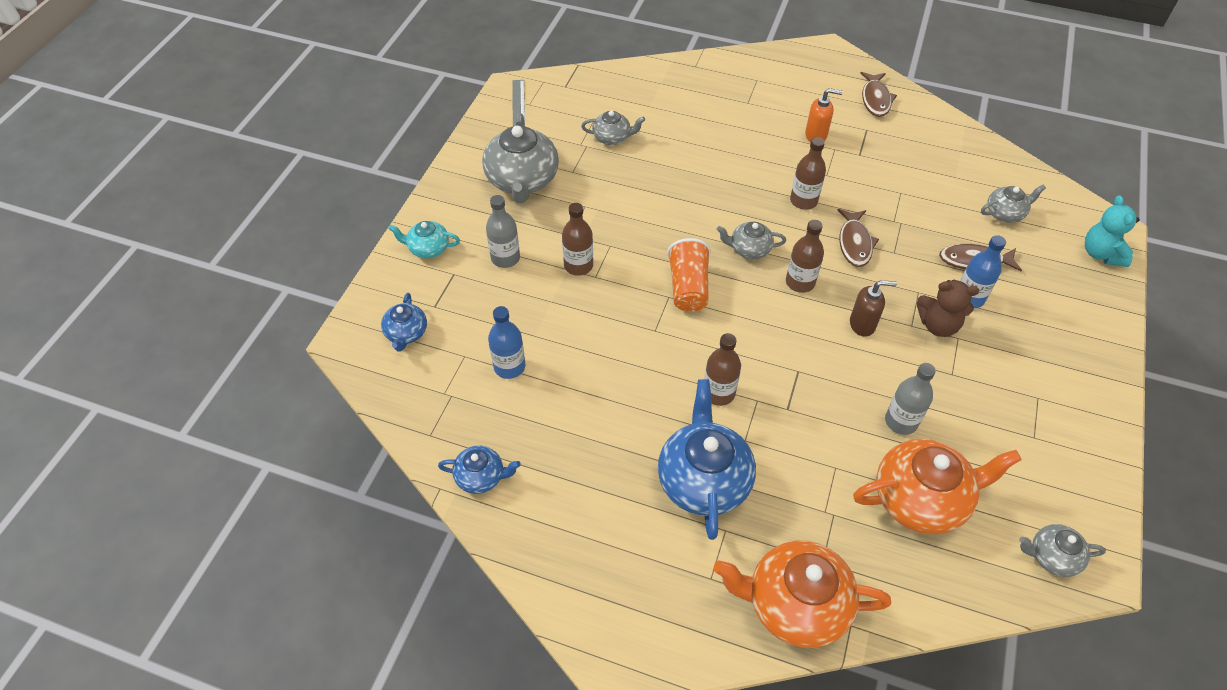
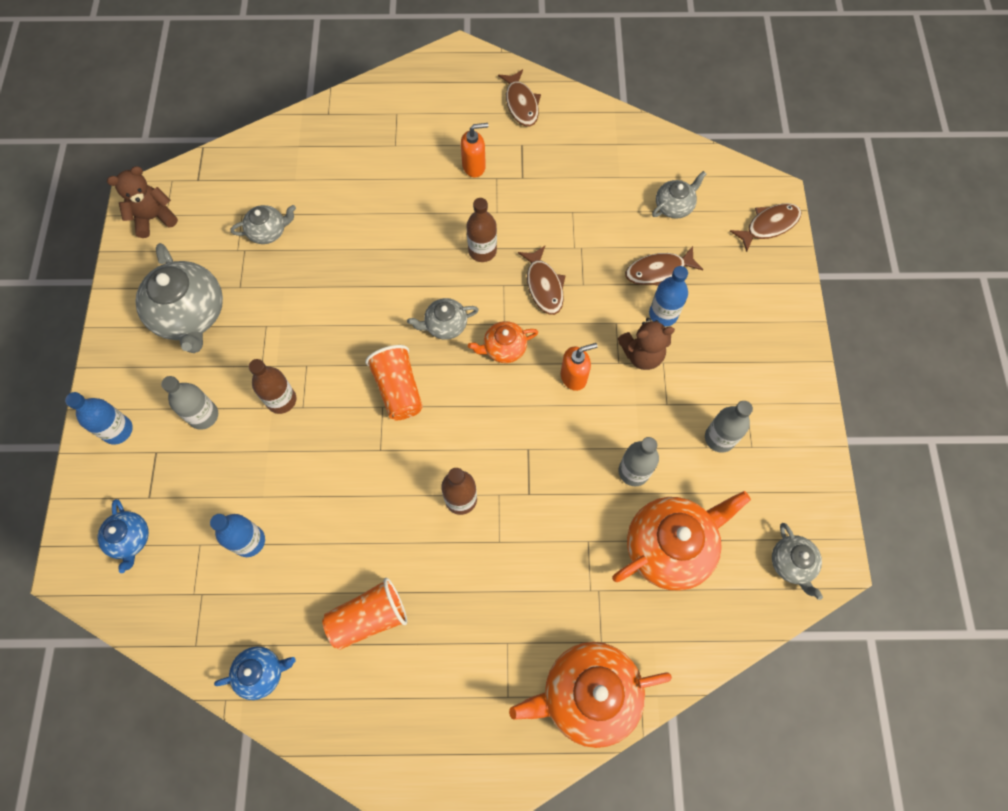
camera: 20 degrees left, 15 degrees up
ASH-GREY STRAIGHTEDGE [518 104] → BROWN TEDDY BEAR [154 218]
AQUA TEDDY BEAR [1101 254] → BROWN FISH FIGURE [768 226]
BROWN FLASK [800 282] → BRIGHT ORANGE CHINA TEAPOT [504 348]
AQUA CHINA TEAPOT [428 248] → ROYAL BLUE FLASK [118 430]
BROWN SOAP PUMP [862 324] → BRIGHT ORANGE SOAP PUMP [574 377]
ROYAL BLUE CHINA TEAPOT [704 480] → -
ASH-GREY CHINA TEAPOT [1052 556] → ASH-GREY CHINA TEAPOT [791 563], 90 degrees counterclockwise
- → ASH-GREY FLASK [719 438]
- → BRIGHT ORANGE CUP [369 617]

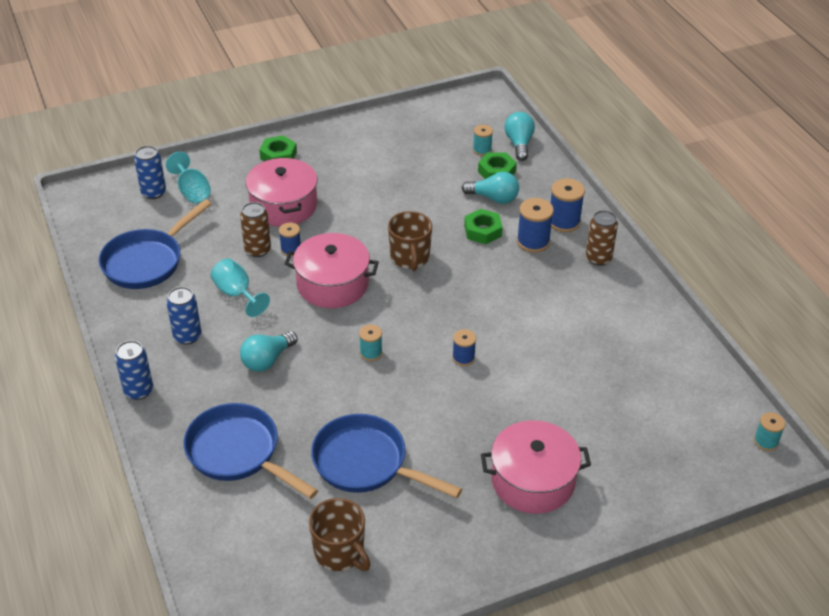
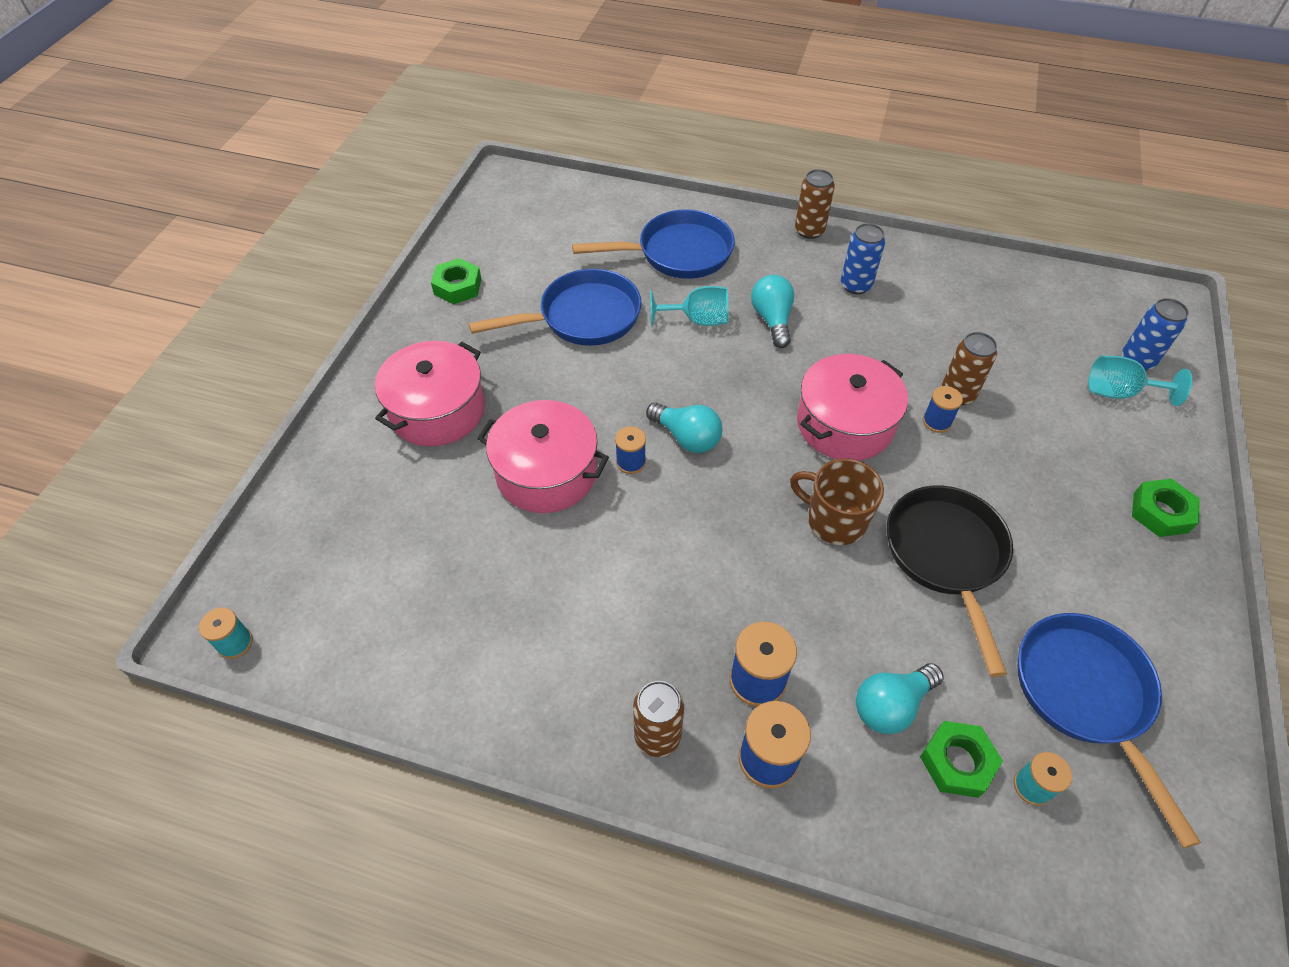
camera: 130 degrees right, 10 degrees up
AQUA BULB [519 144] → AQUA BULB [686 437], shifted
ROSE-PINK COOKING POT [283 206] → ROSE-PINK COOKING POT [546 473], shifted
ROYAL BLUE PAN [147 261] → ROYAL BLUE PAN [1086 696], shifted
LEAF-GREEN HEX NUT [482 231] → LEAF-GREEN HEX NUT [457 287], shifted
AQUA CHALICE [237 294] → AQUA CHALICE [697 320], shifted
AQUA SPOOL [371 353] → -
ROYAL BLUE SODA CAN [138 391] → BROWN SODA CAN [809 231]
BROWN TEA MUG [340 553] → -
- → EBONY PAN [946 557]

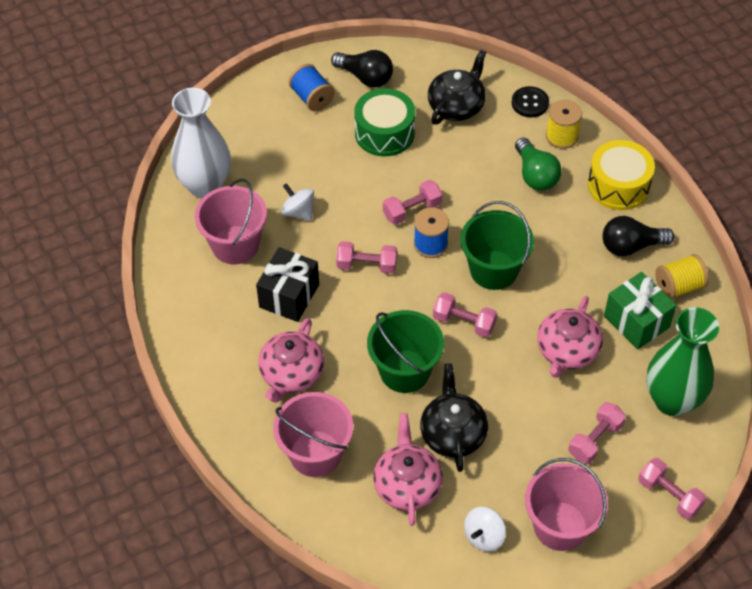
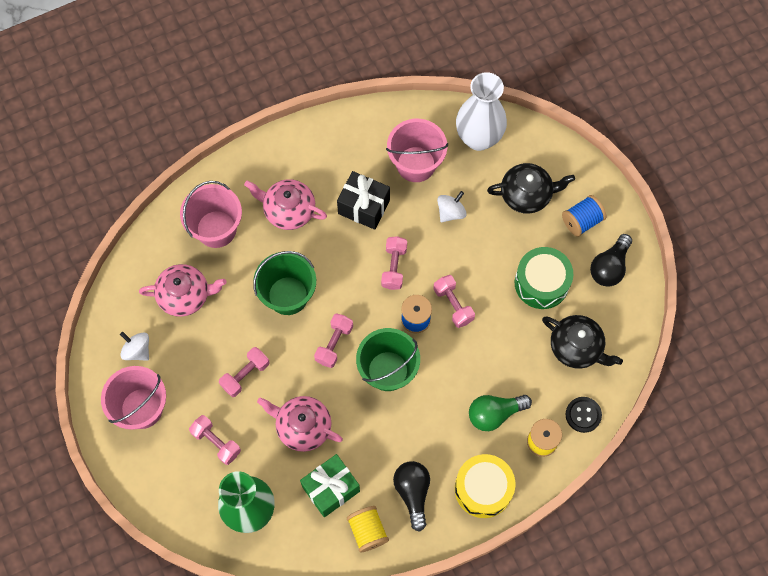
camera: 90 degrees right, 15 degrees up
EBONY CHINA TEAPOT [453 433] → EBONY CHINA TEAPOT [526 194], shifted
ROSE-PINK FREE WEIGHT [669 495] → ROSE-PINK FREE WEIGHT [245 375], shifted

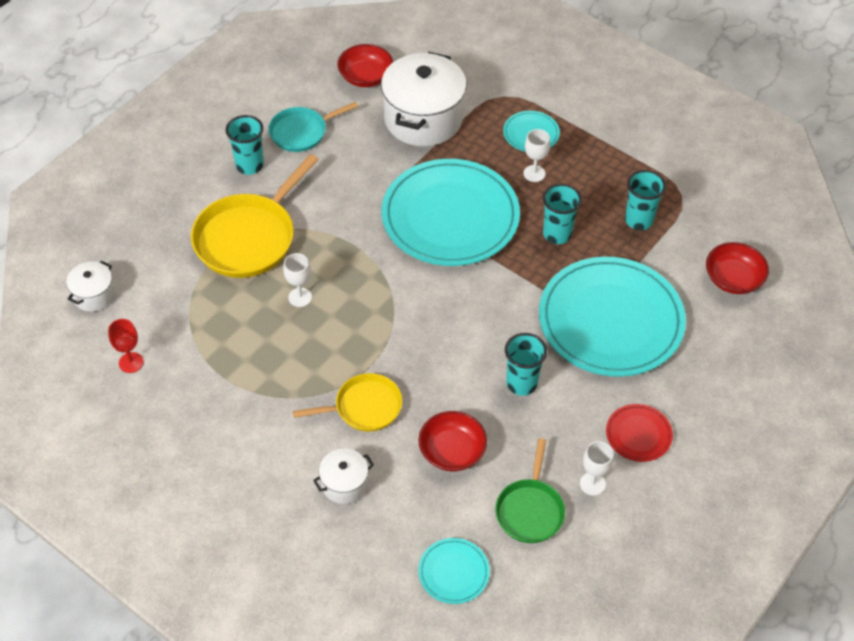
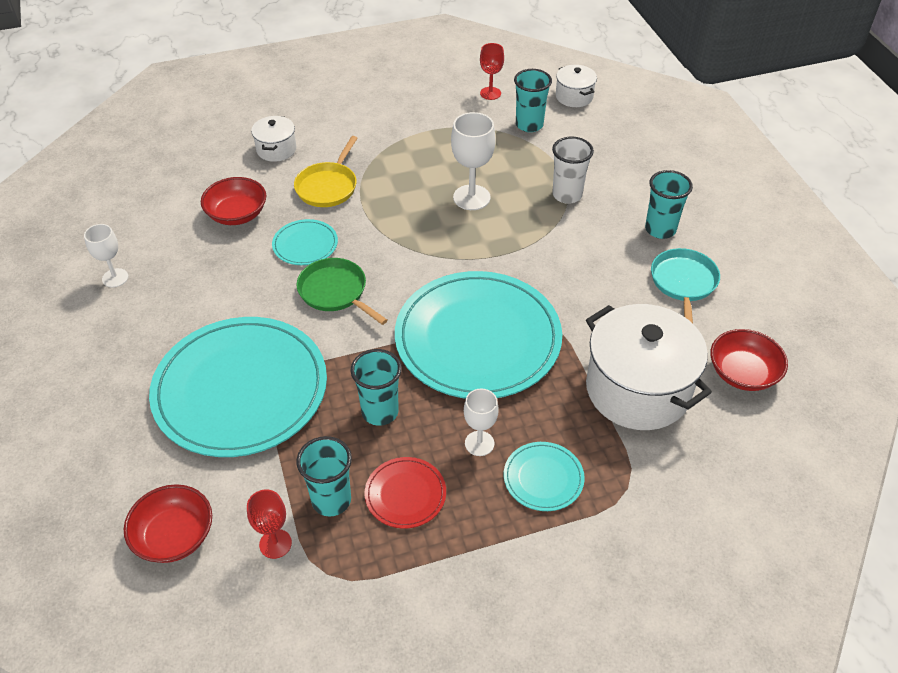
camera: 125 degrees right, 5 degrees down
YELLOW PAN [248 237] → PURE WHITE CUP [567 195]
PURE WHITE CHALICE [300 297] → PURE WHITE CHALICE [471 197], x1.58
AQUA CUP [521 383] → AQUA CUP [529 125], shifted
SCARLET FLAT DISH [638 434] → SCARLET FLAT DISH [405 494], shifted
LEAF-GREEN PAN [530 510] → LEAF-GREEN PAN [335 292], shifted
AQUA FLAT DISH [453 572] → AQUA FLAT DISH [305 245], shifted
- → SCARLET CHALICE [275 544]

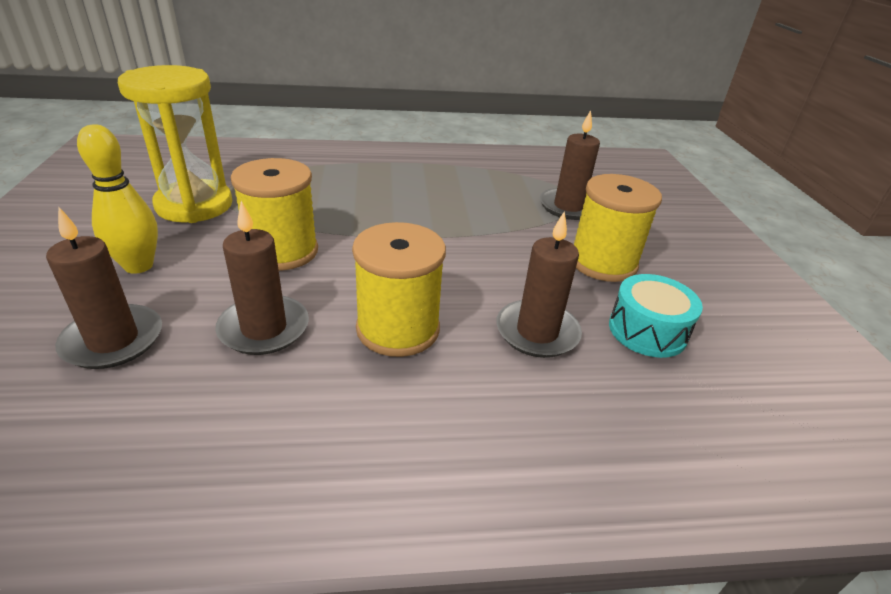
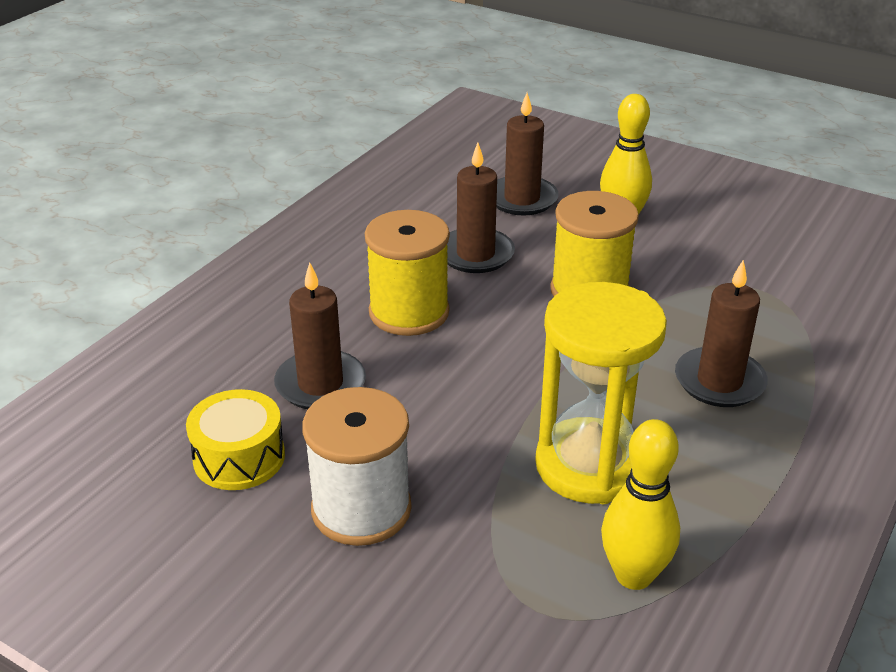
camera: 130 degrees right, 0 degrees up
YELLOW SANDGLASS [194 205] → YELLOW SANDGLASS [589 466], shifted
BROWN CANDLE [568 207] → BROWN CANDLE [719 381], shifted
YELLOW SPOOL [603 262] → PURE WHITE SPOOL [361 509]
AQUA DRUM [647 331] → YELLOW DRUM [239 457]
- → YELLOW TENPIN [633 575]

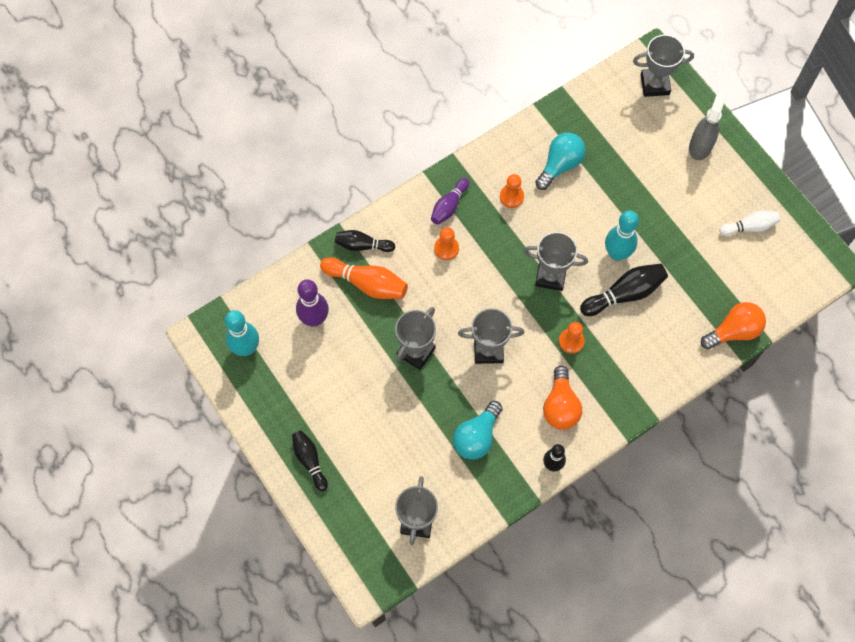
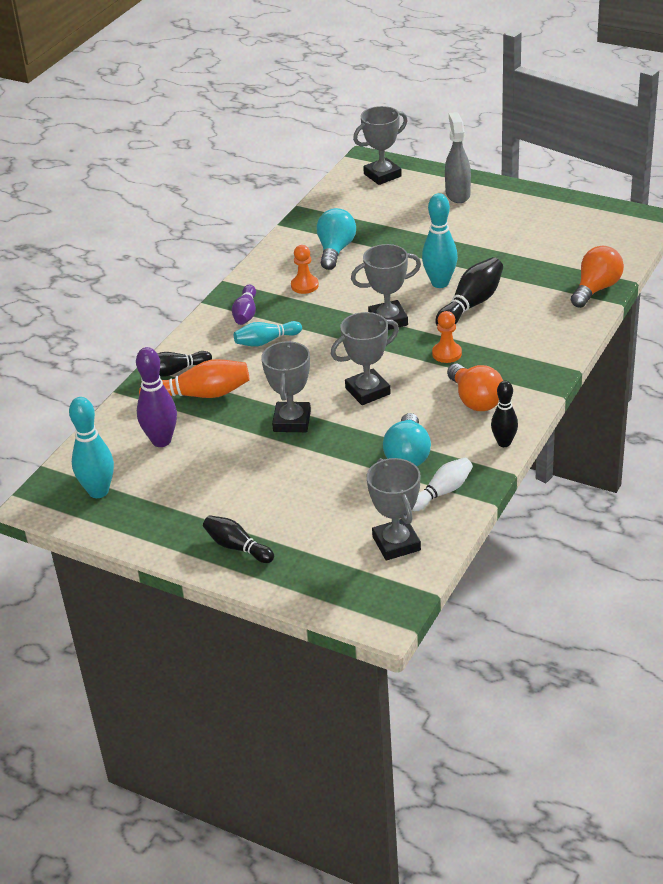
camera: 25 degrees left, 30 degrees down
PURE WHITE TENPIN [749 227] → PURE WHITE TENPIN [442 492], shifted
BRIGHT ORANGE CHESS PAWN [446 248] → AQUA TENPIN [266 341]

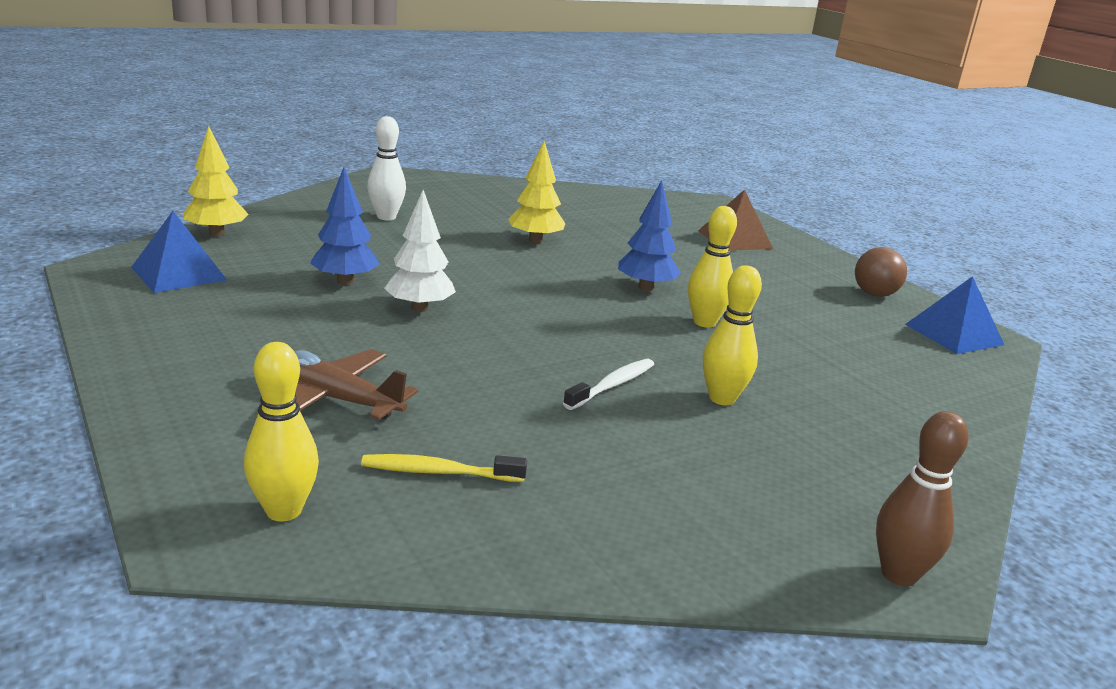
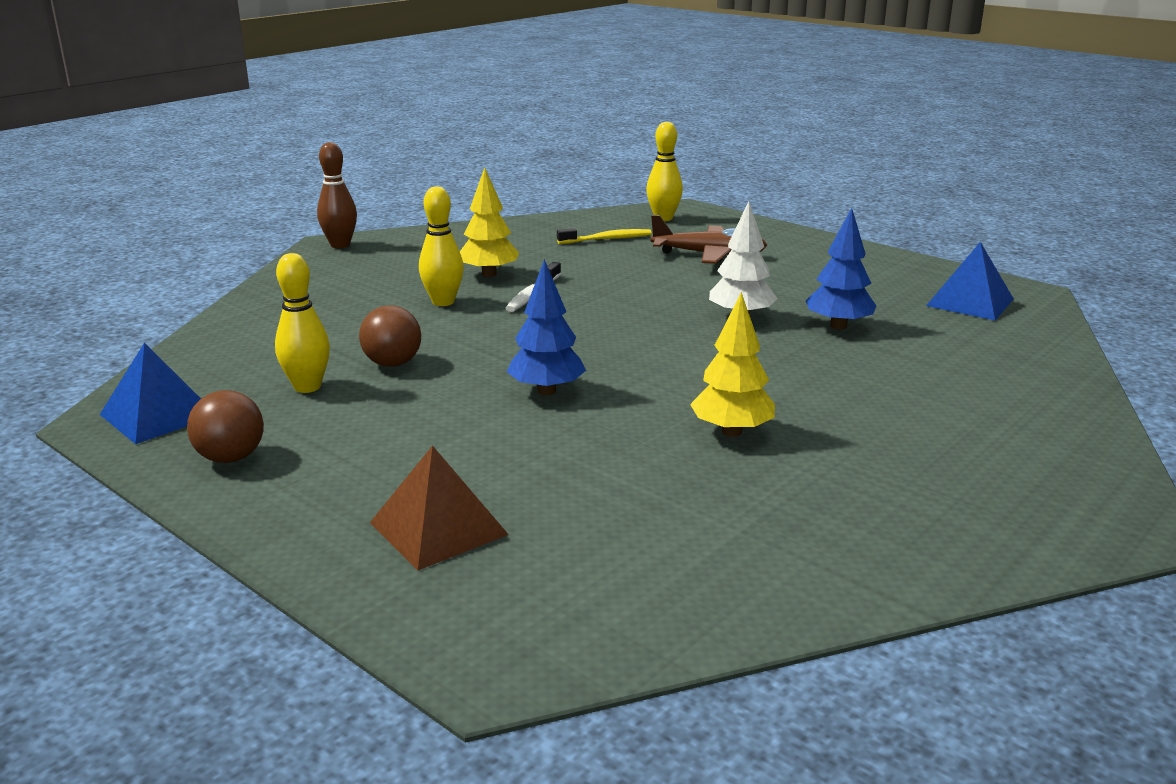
camera: 165 degrees right, 0 degrees up
PURE WHITE TENPIN [386 217] → -
YELLOW TOY TREE [217 233] → YELLOW TOY TREE [489 274], shifted
YELLOW TENPIN [704 322] → YELLOW TENPIN [307 387], shifted
- → BROWN PLAY BALL [392 363]

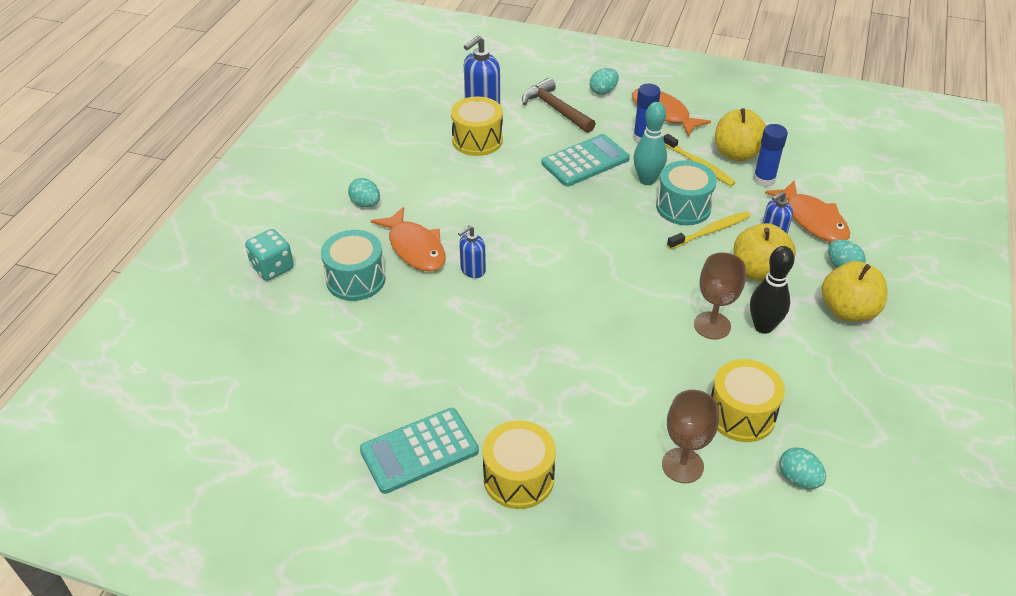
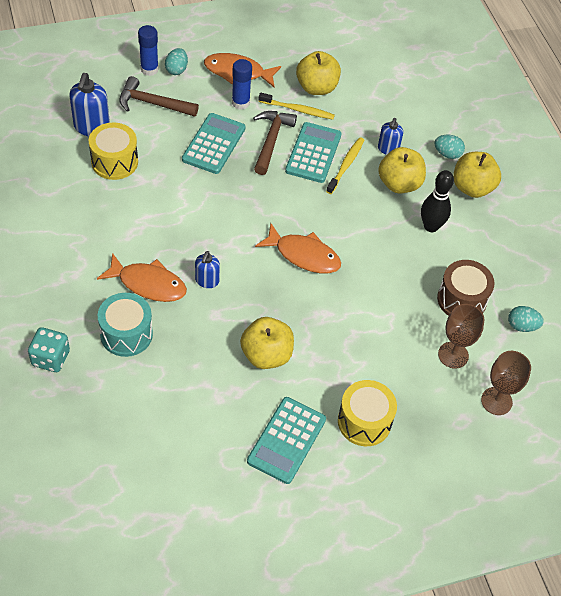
camera: 40 degrees left, 10 degrees up
AQUA TENPIN [647 180] → BROWN HAMMER [271 140]
ROYAL BLUE GLUE STICK [764 180] → ROYAL BLUE GLUE STICK [149 69], shifted
AQUA DRUM [683 207] → AQUA CALCULATOR [313 153]
AQUA TOY EGG [365 204] → -
BRIGHT ORANGE FISH FIGURE [812 220] → BRIGHT ORANGE FISH FIGURE [303 255], shifted
BROWN CHALICE [712 325] → BROWN CHALICE [496 401], shifted
YELLOW DRUM [741 414] → BROWN DRUM [461 300]
- → YELLOW TOY APPLE [266 355]

